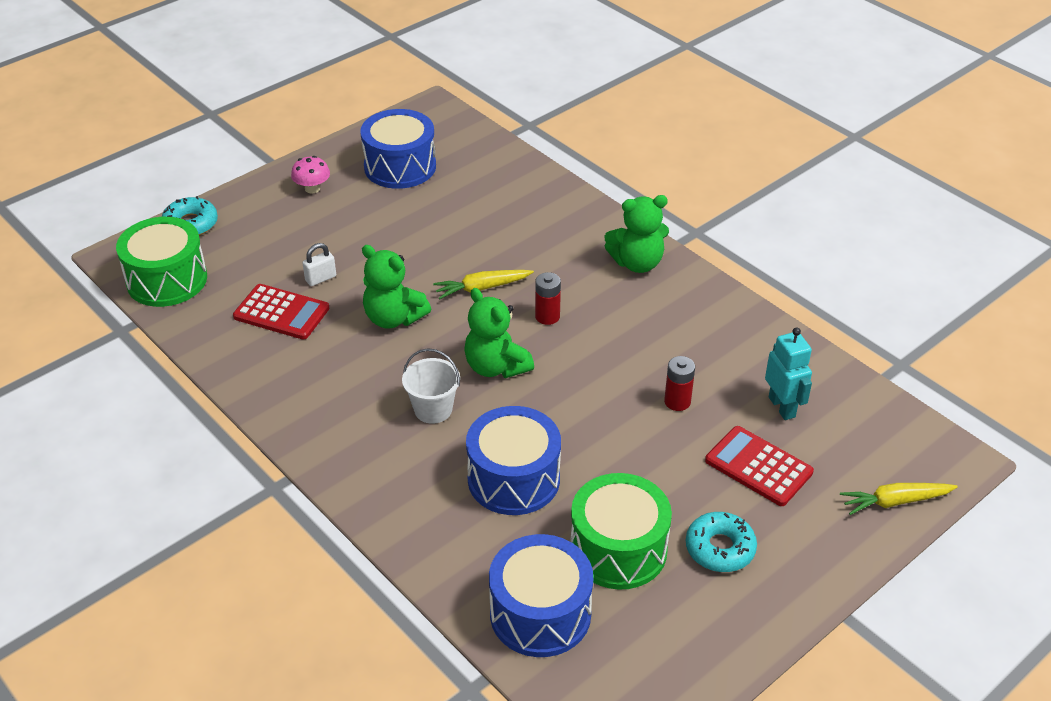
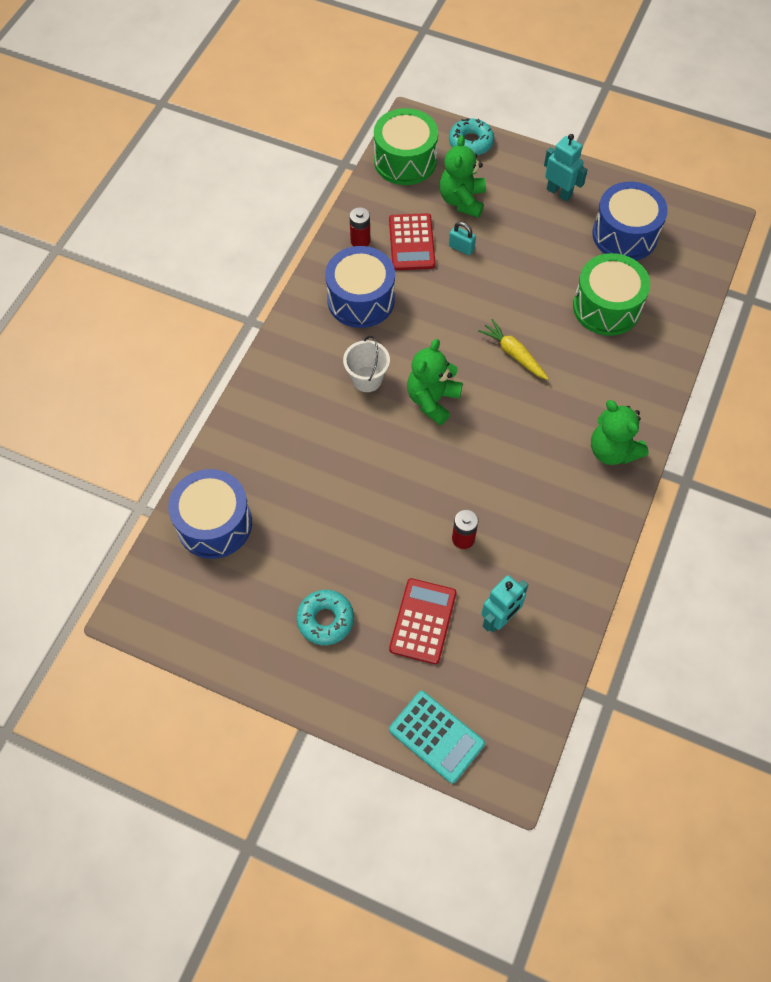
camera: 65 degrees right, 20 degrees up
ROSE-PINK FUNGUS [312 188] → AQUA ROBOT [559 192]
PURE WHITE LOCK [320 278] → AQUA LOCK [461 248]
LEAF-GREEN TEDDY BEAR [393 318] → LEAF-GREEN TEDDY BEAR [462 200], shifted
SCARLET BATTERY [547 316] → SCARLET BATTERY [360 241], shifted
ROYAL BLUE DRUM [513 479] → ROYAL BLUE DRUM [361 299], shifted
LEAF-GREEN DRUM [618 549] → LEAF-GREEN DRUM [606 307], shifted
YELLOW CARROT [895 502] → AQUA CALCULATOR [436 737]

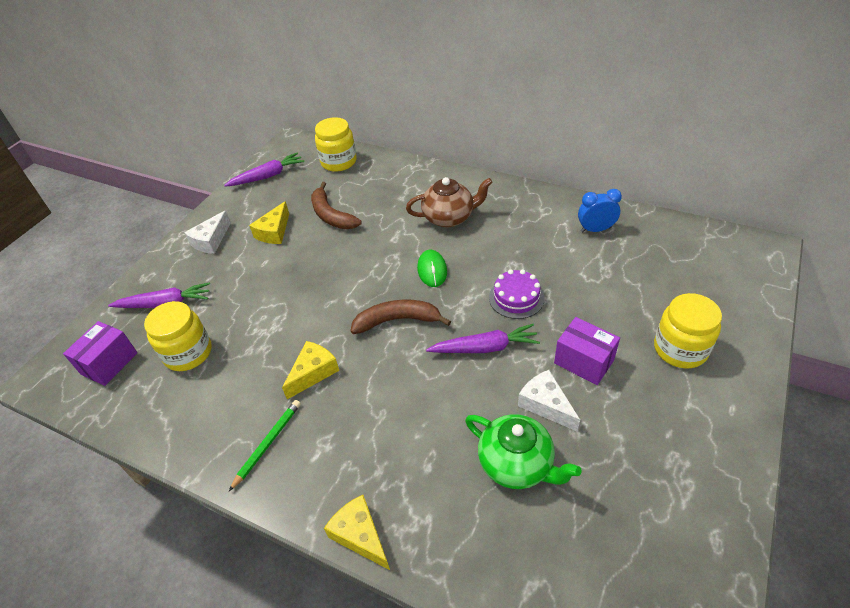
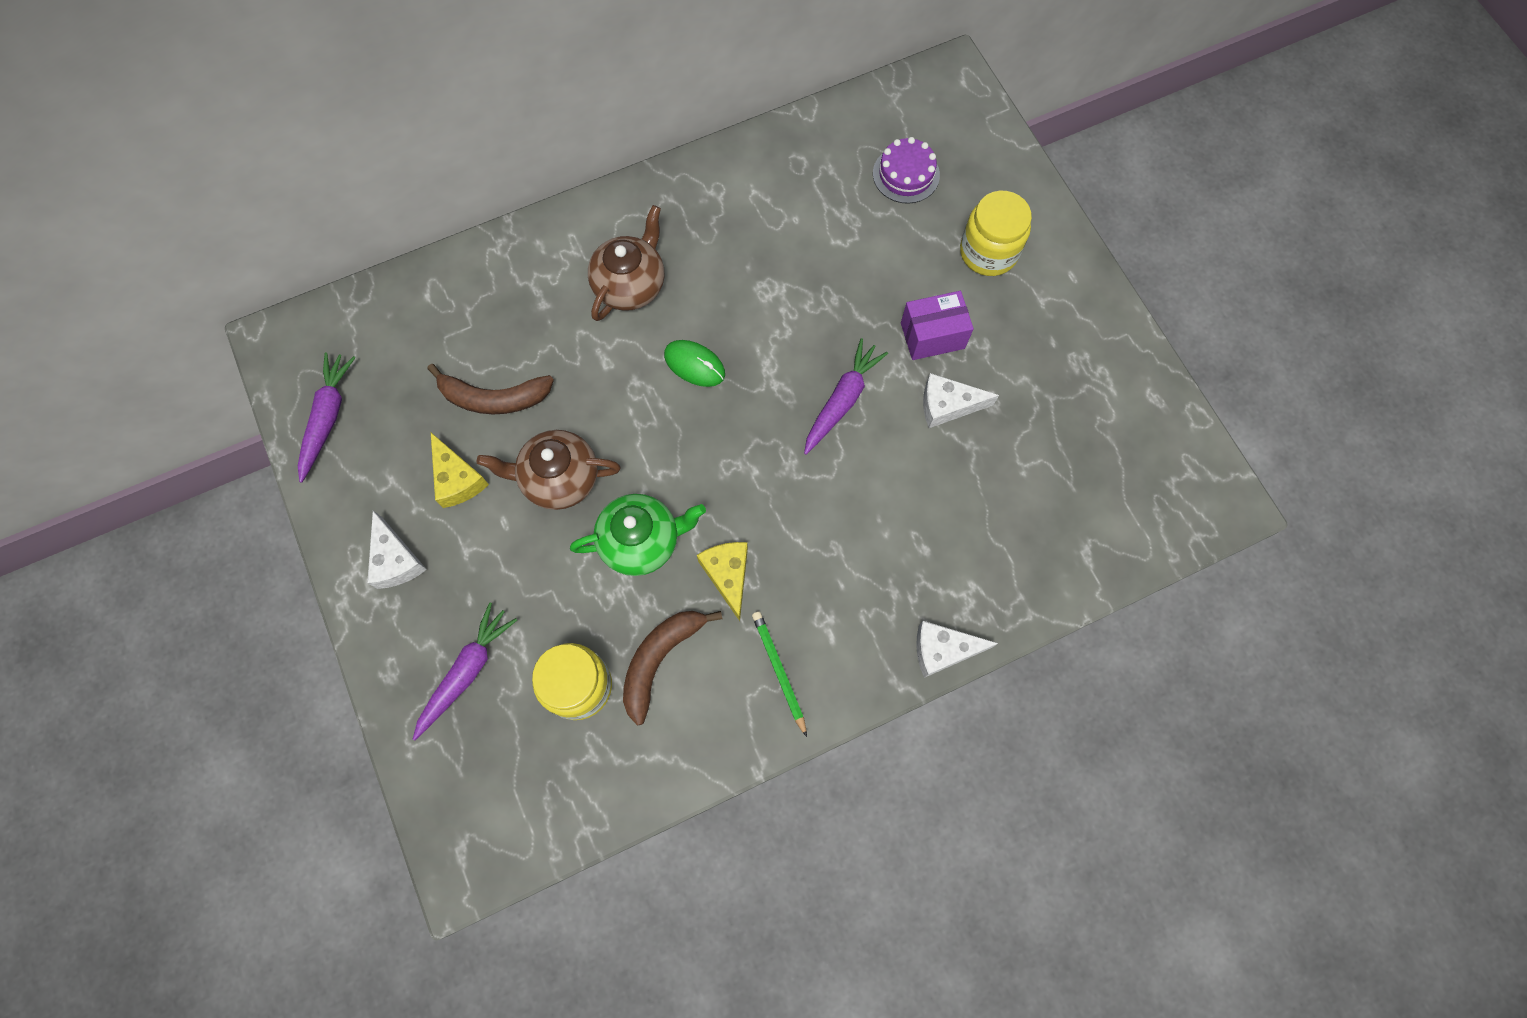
camera: 55 degrees left, 25 degrees up
YELLOW PRESERVE JAR [339 162] → -
ROYAL BLUE CLOCK [595 229] → -
ROYAL PURPLE GATEAU [516 298] → ROYAL PURPLE GATEAU [906 174], shifted
BROWN TOY BANANA [398 320] → BROWN TOY BANANA [660 659], shifted
ROYAL PURPLE BOX [109 363] → -
LEAF-GREEN CHINA TEAPOT [517 464] → LEAF-GREEN CHINA TEAPOT [641 541], shifted
YELLOW CHEESE [360 535] → PURE WHITE CHEESE [943 650]
- → BROWN CHINA TEAPOT [559 478]

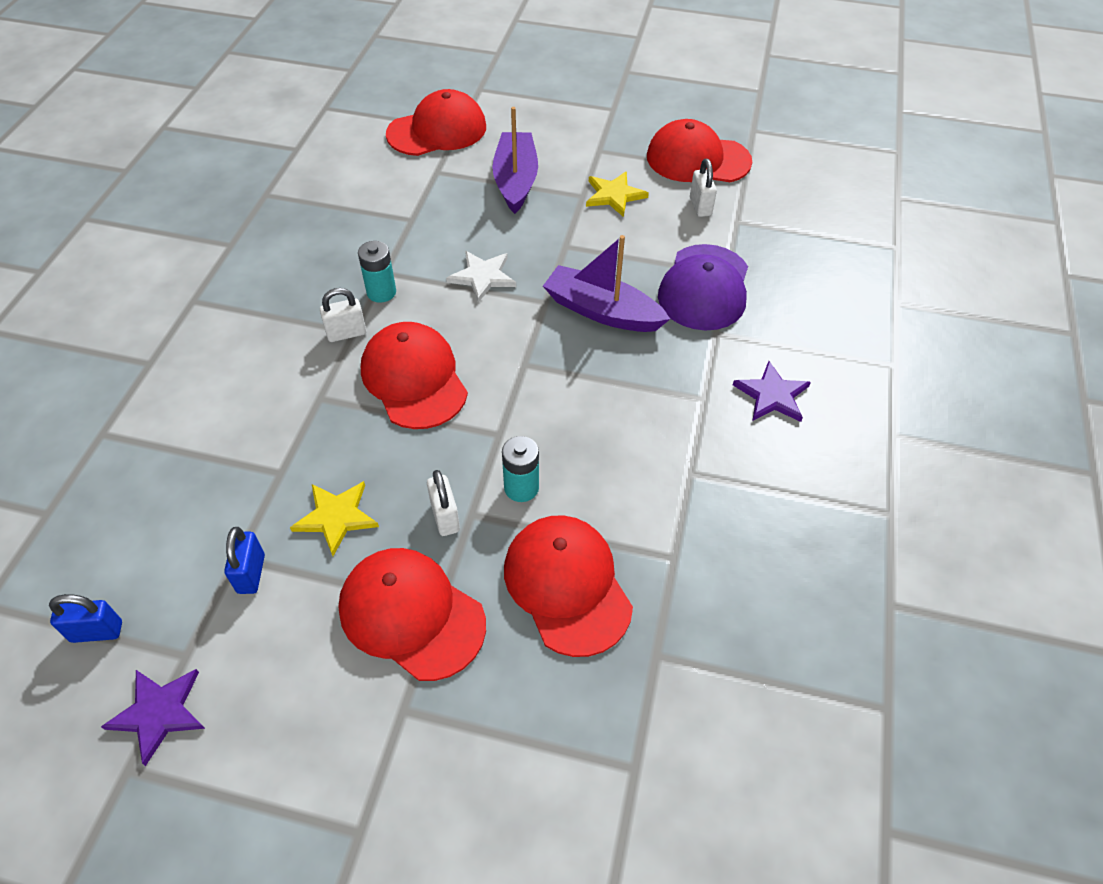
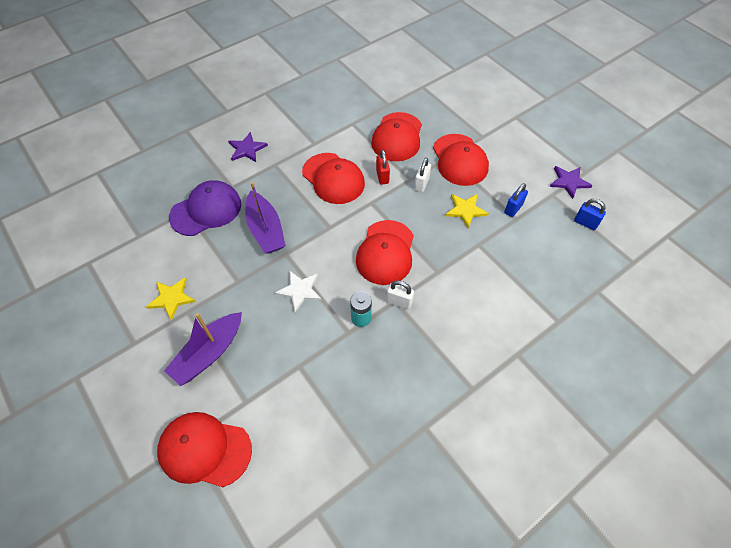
camera: 140 degrees left, 5 degrees up
SCARLET CAP [697 159] → SCARLET CAP [333 178], shifted
PURE WHITE LOCK [700 206] → -
AQUA BATTERY [521 488] → SCARLET LOCK [382 176]

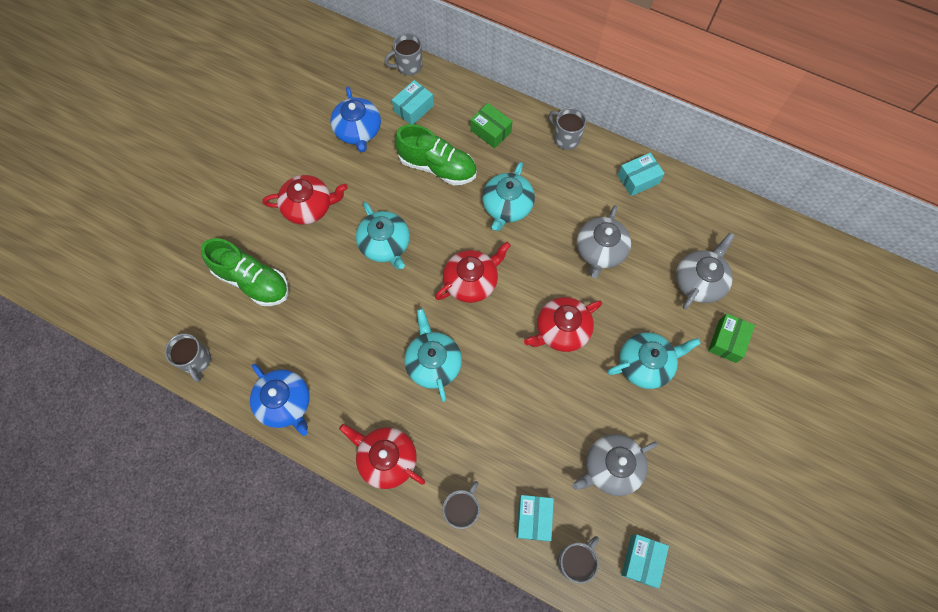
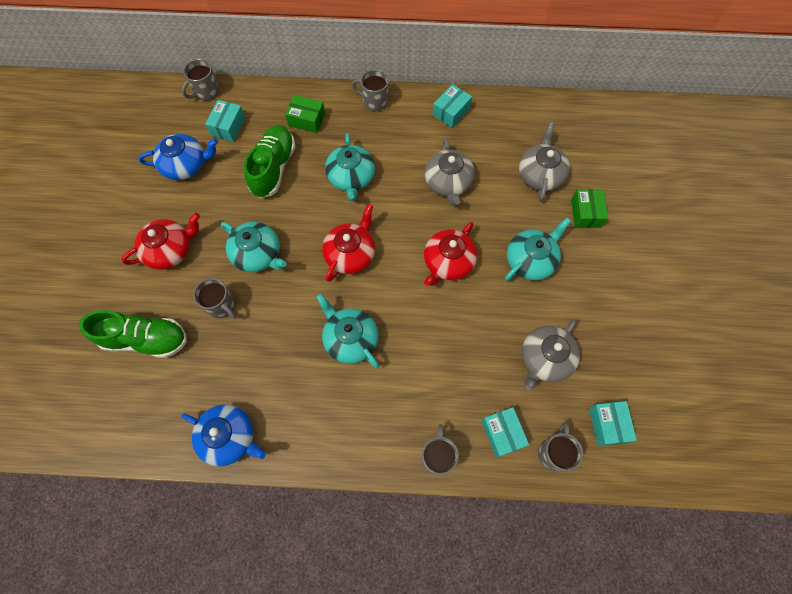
camera: 25 degrees left, 0 degrees up
ROYAL BLUE CHINA TEAPOT [358 131] → ROYAL BLUE CHINA TEAPOT [185 165], 60 degrees counterclockwise
LEAF-GREEN SNEAKER [437 167] → LEAF-GREEN SNEAKER [273 168], 75 degrees counterclockwise
ASH-GREY TEA MUG [196 361] → ASH-GREY TEA MUG [222 306], shifted
SCARLET CHINA TEAPOT [386 459] → -

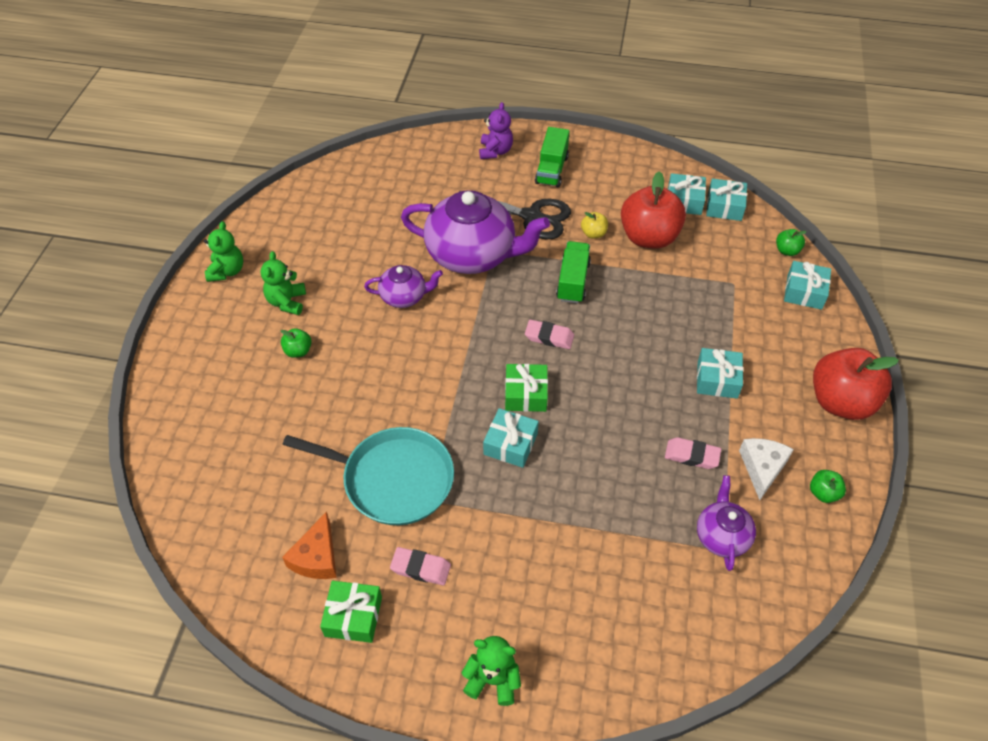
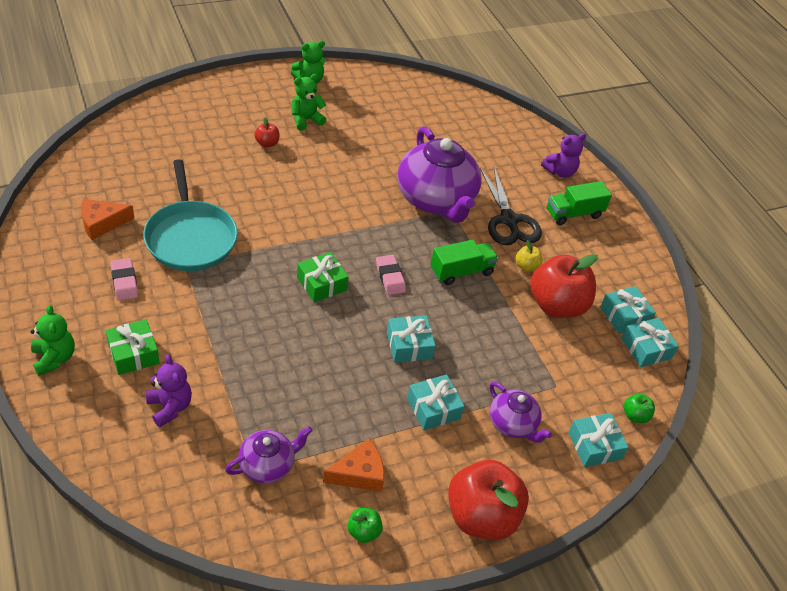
camera: 50 degrees right, 5 degrees down
ROYAL PURPLE CHINA TEAPOT [404 297] → ROYAL PURPLE CHINA TEAPOT [513 424], shifted
LEAF-GREEN TOY APPLE [298 351] → SCARLET TOY APPLE [267 143]
AQUA PRESENT [510 444] → AQUA PRESENT [409 345], shifted
ROSE-PINK GUM ERASER [692 455] → -
PURE WHITE CHEESE [762 468] → BRIGHT ORANGE CHEESE [359 473]
LEAF-GREEN PRESENT [353 616] → LEAF-GREEN PRESENT [133 354], shifted
- → ROYAL PURPLE TEDDY BEAR [170 407]

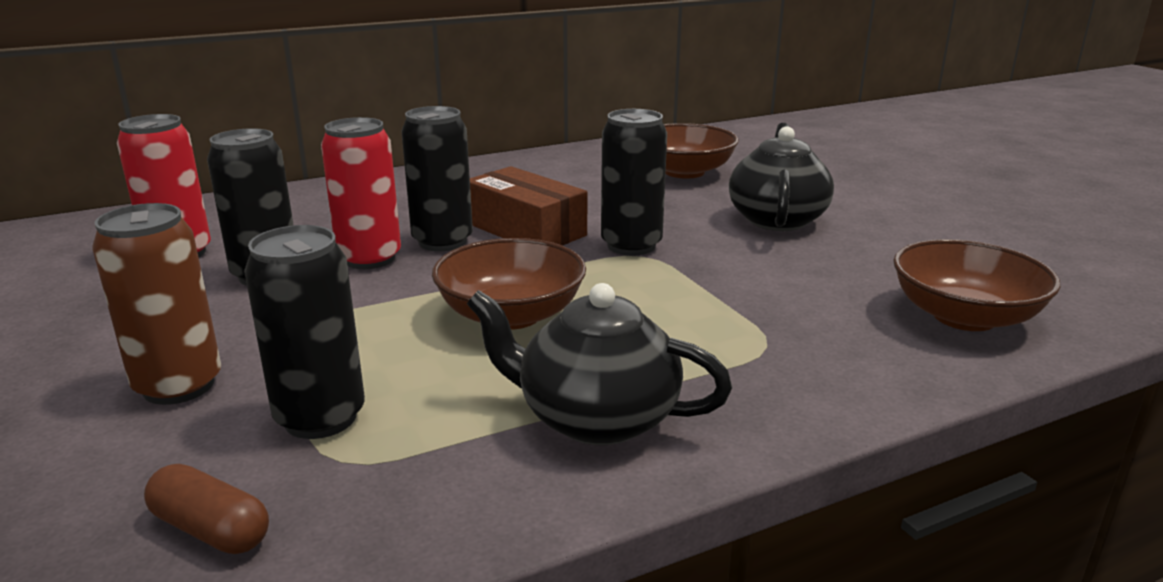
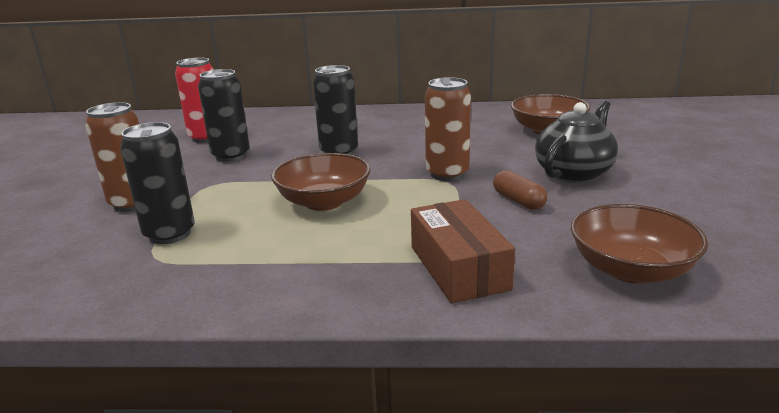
camera: 30 degrees right, 0 degrees up
EBONY SODA CAN [631 245] → BROWN SODA CAN [447 174]
SCARLET SODA CAN [369 259] → -
BROWN BOX [525 229] → BROWN BOX [458 267], shifted
EBONY CHINA TEAPOT [595 418] → -
BROWN PILL [211 529] → BROWN PILL [518 201], shifted

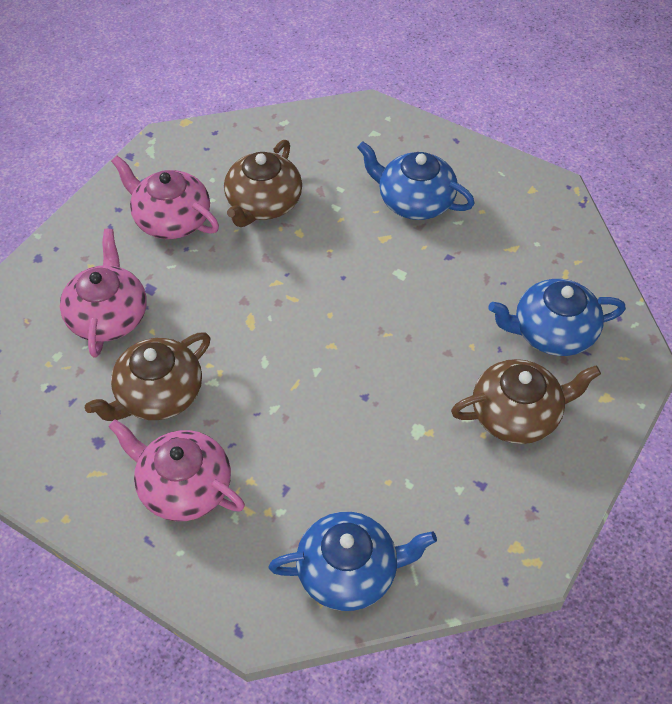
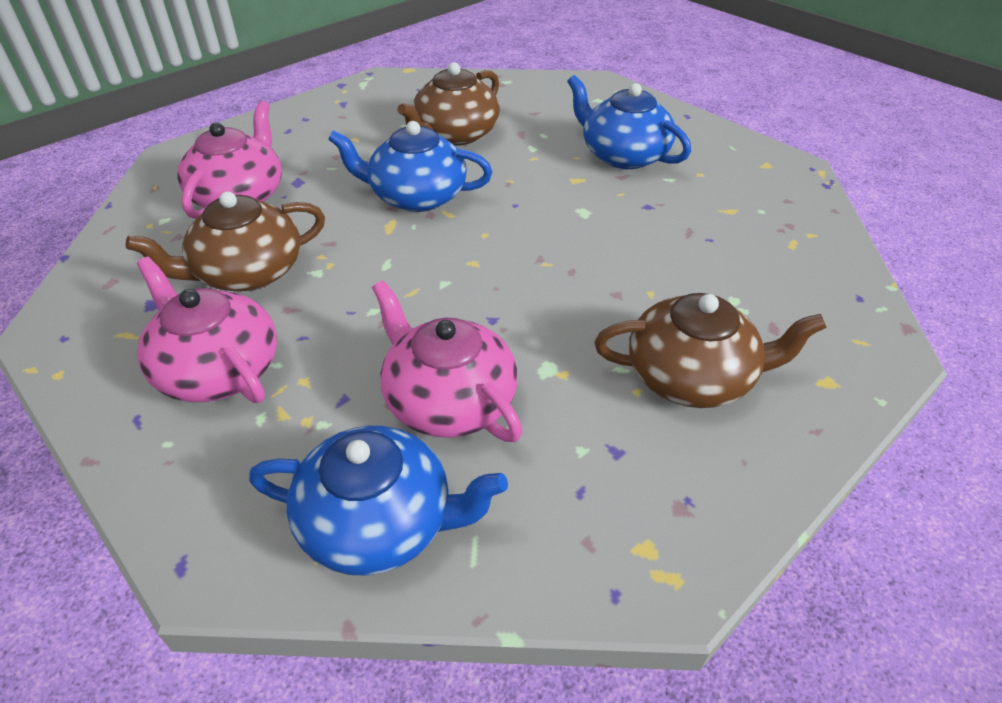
camera: 15 degrees right, 10 degrees down
ROSE-PINK CHINA TEAPOT [171 219] → ROSE-PINK CHINA TEAPOT [448 400], shifted
ROYAL BLUE CHINA TEAPOT [552 332] → ROYAL BLUE CHINA TEAPOT [416 196], shifted

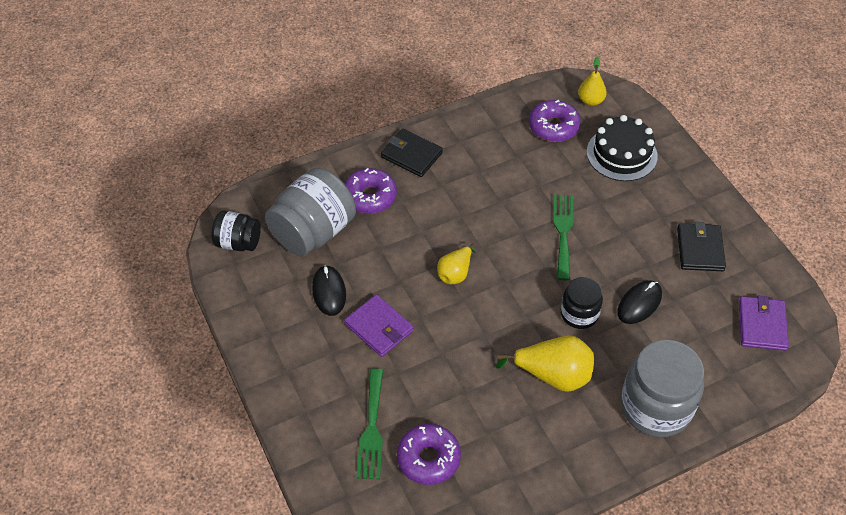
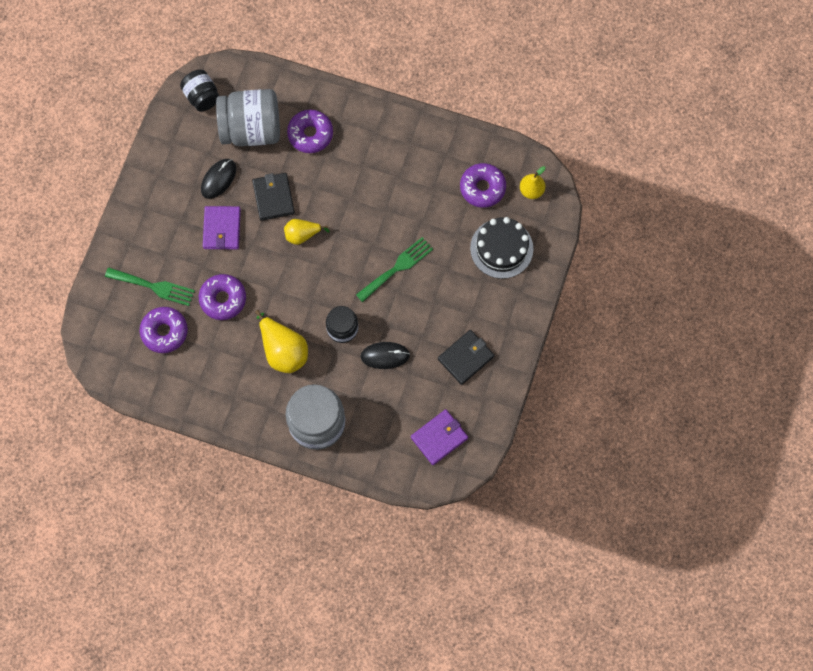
camera: 45 degrees right, 20 degrees up
EBONY WALLET [411 155] → EBONY WALLET [273 197], shifted
LEAF-GREEN DINNER FORK [372 429] → LEAF-GREEN DINNER FORK [154 286], 120 degrees counterclockwise
- → ROYAL PURPLE DONUT [223 299]

